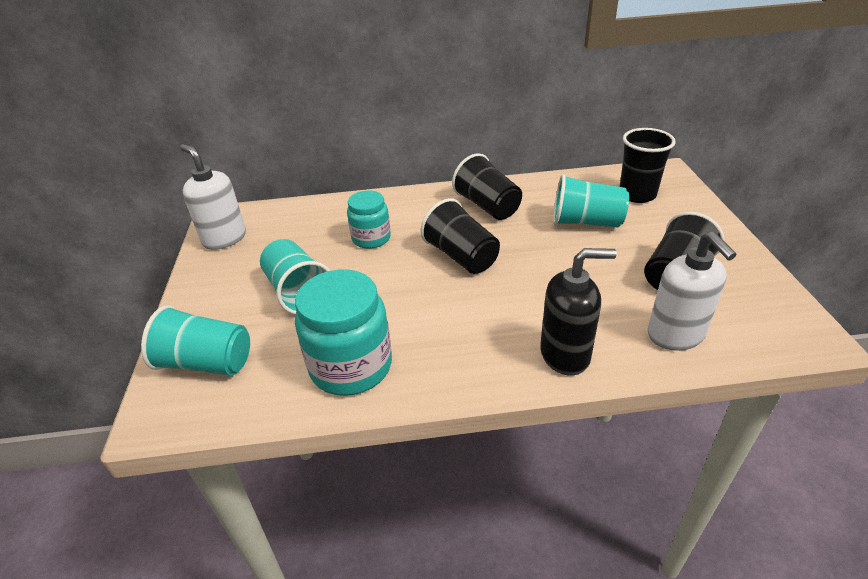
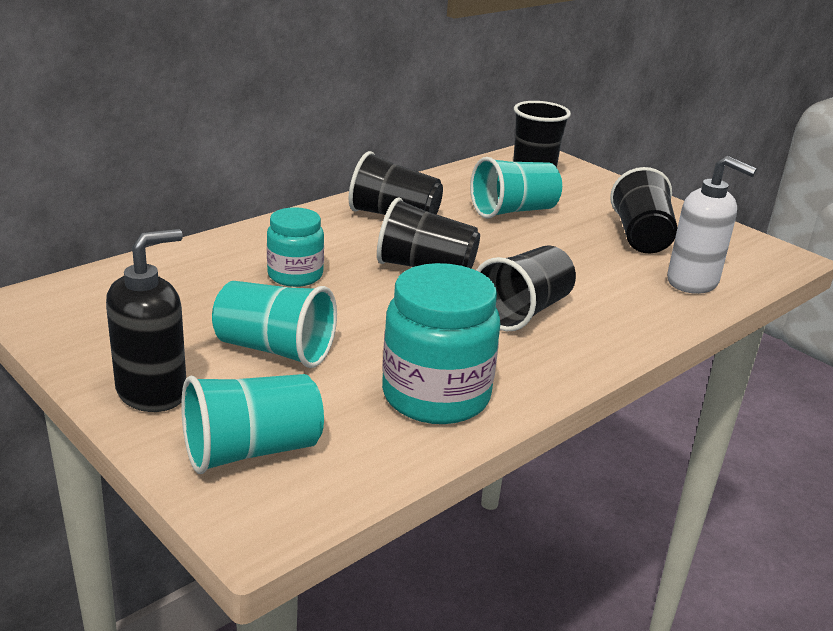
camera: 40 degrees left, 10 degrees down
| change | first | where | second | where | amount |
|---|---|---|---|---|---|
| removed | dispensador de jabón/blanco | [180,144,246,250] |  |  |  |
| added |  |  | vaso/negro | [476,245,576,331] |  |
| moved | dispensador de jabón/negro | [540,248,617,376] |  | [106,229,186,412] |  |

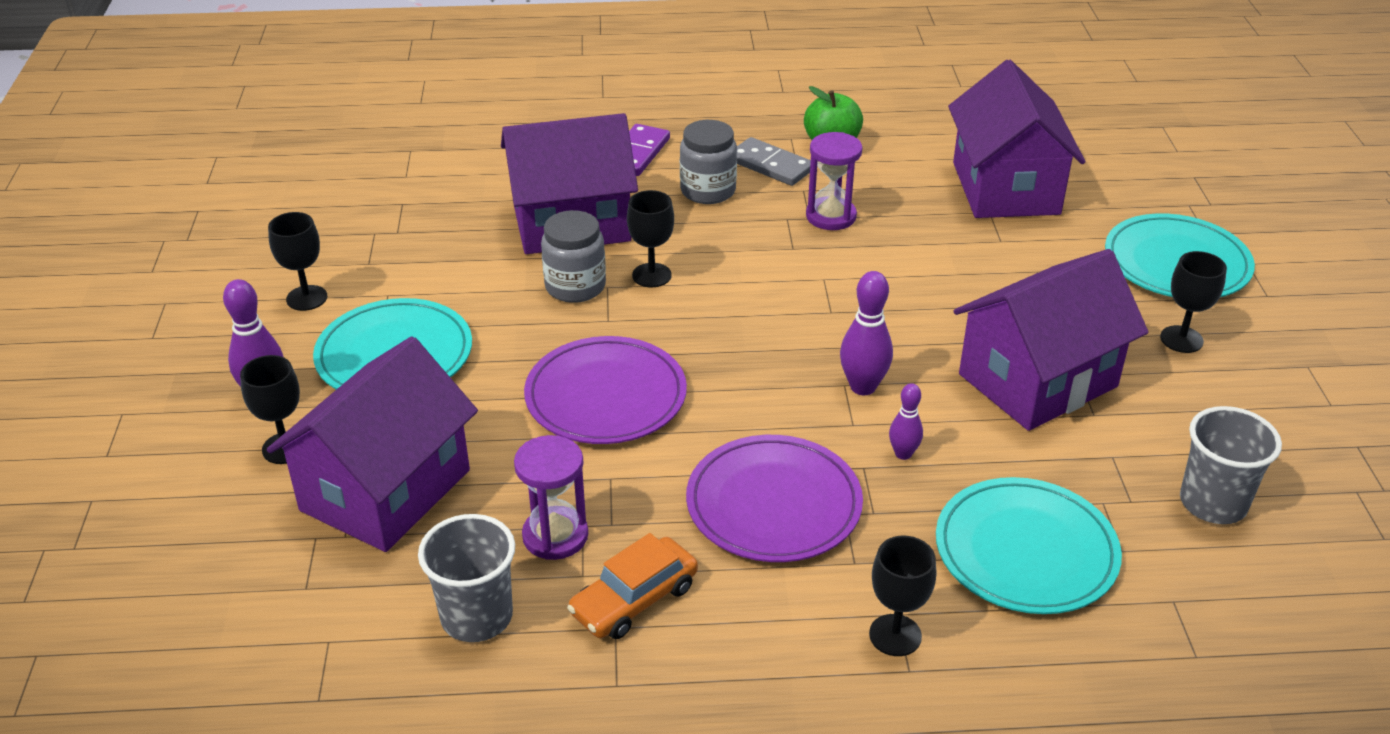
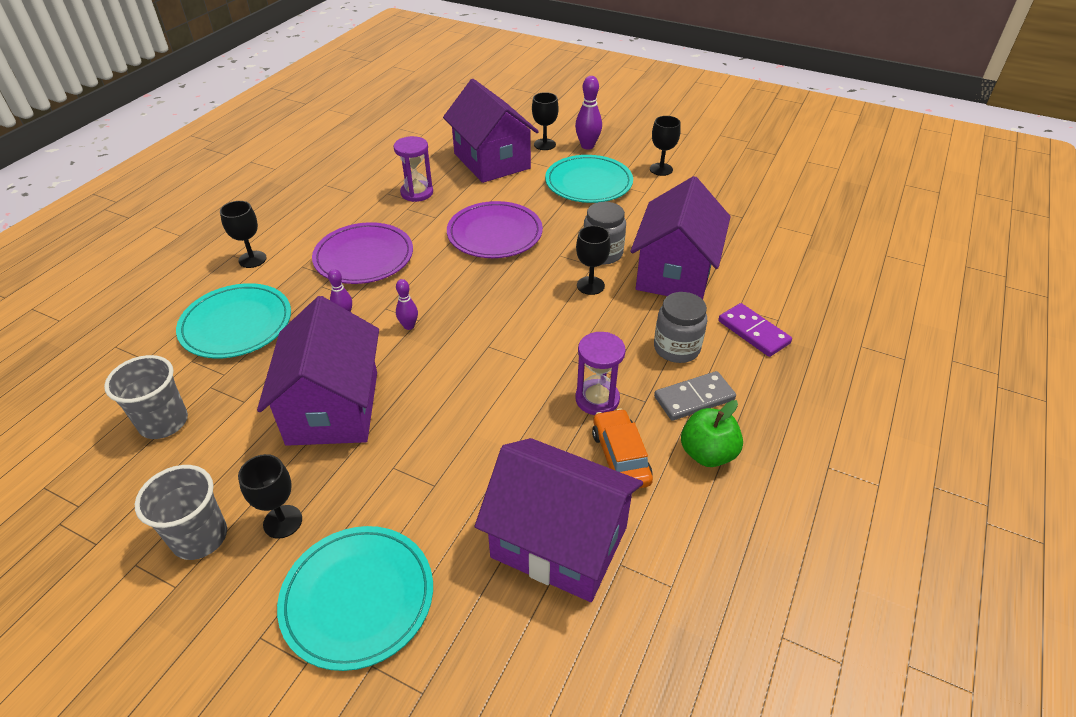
camera: 120 degrees right, 5 degrees up
| change | first | where | second | where | amount |
|---|---|---|---|---|---|
| moved | vaso/gris | [418,514,515,642] |  | [135,465,227,560] |  |
| moved | coche/naranja | [567,533,698,639] |  | [592,409,653,489] |  |
| resized | bolo/morado | [840,271,893,395] |  | [396,279,418,330] | x0.61 |

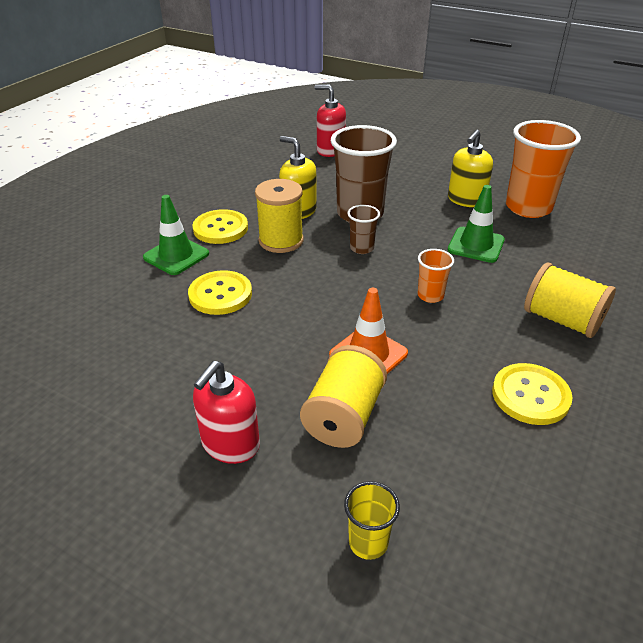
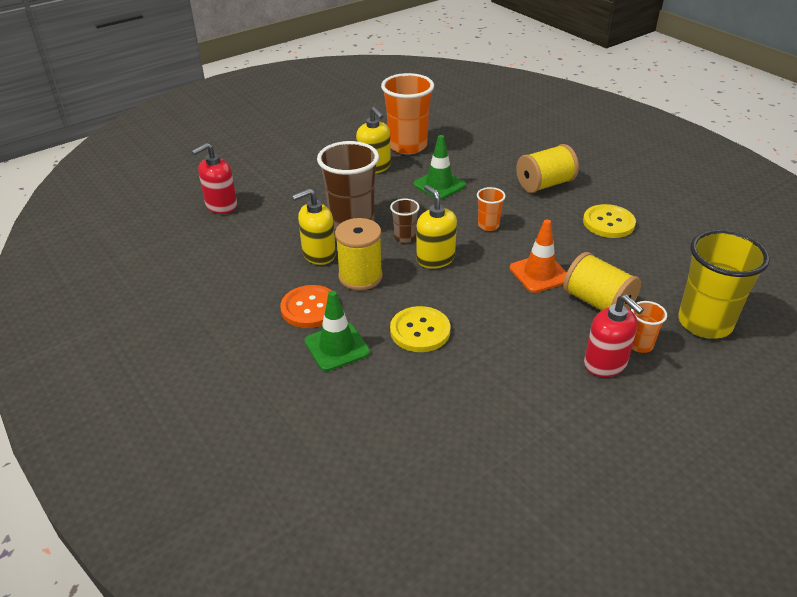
camera: 65 degrees left, 0 degrees up
| change | first | where | second | where | amount |
|---|---|---|---|---|---|
| added |  |  | dispensador de jabón/amarillo | [416,185,457,269] |  |
| added |  |  | vaso/naranja | [631,301,667,353] |  |
| recoloured | botón/amarillo | [192,209,248,244] | botón/naranja | [280,285,332,328] |  |
| resized | vaso/amarillo | [344,481,400,560] |  | [678,230,770,339] | x2.10 |

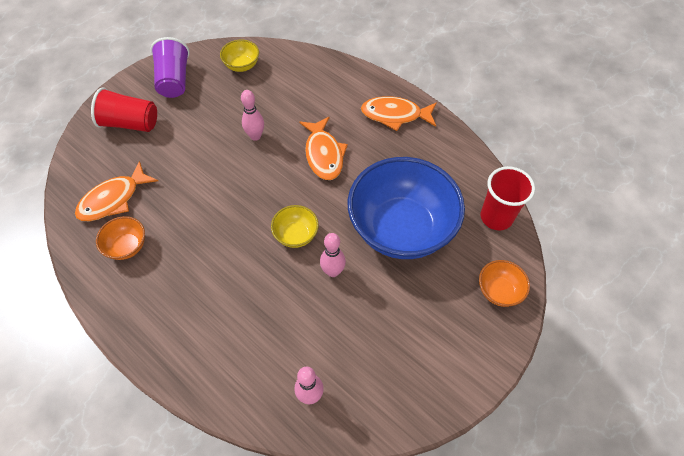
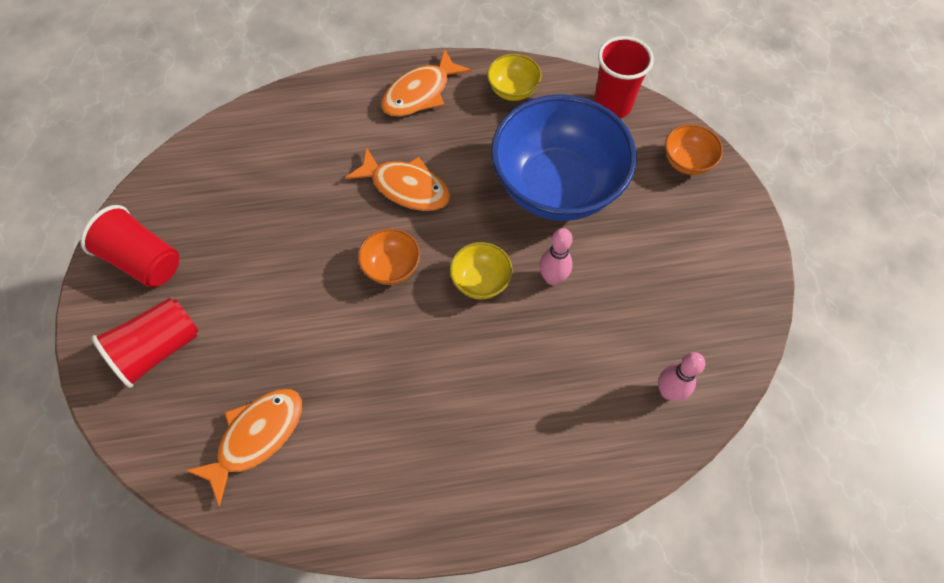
camera: 50 degrees left, 5 degrees up
| change | first | where | second | where | amount |
|---|---|---|---|---|---|
| removed | bolo/rosa | [241,90,264,141] |  |  |  |
| moved | cuenco/naranja | [96,216,145,260] |  | [358,228,420,285] |  |
| moved | cuenco/amarillo | [220,39,259,72] |  | [487,54,542,101] |  |
| recoloured | vaso/morado | [151,37,189,98] | vaso/rojo | [80,205,179,288] |  |
| turned | pez/naranja | [75,161,158,221] |  | [185,389,302,506] | 135 degrees counterclockwise |

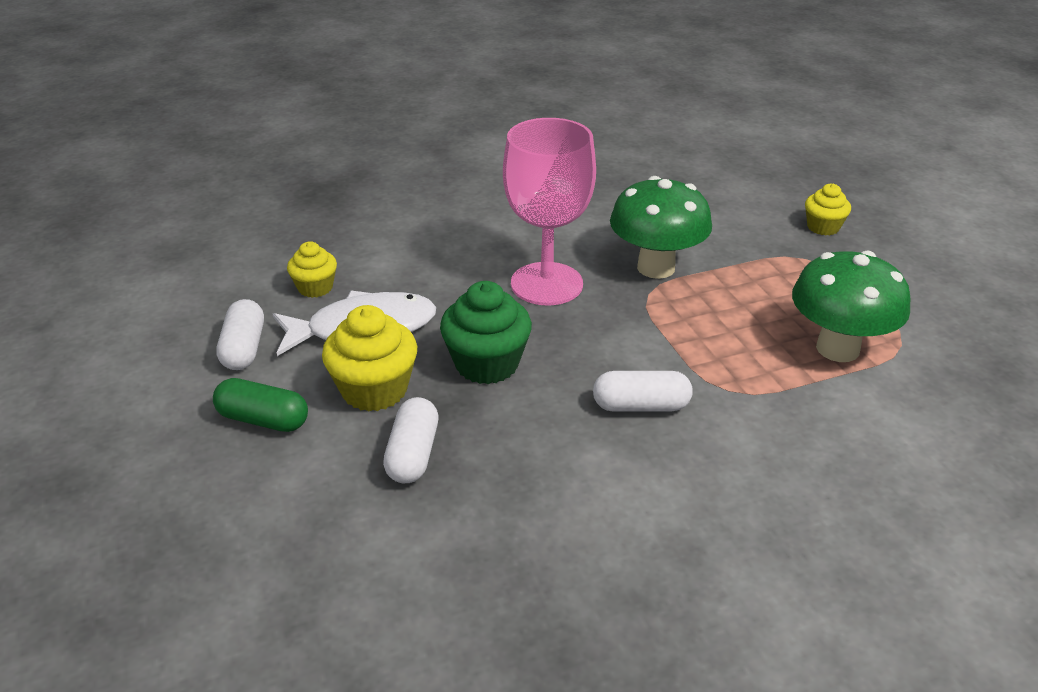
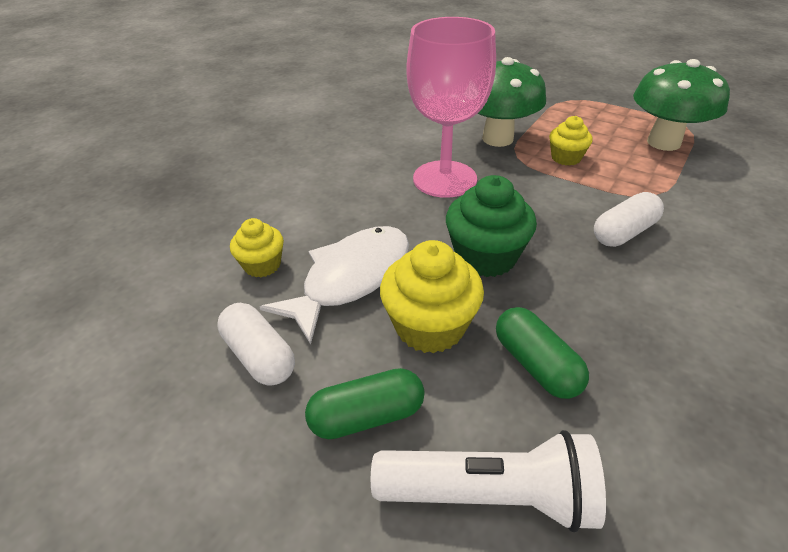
camera: 35 degrees left, 5 degrees up
| change | first | where | second | where | amount |
|---|---|---|---|---|---|
| added |  |  | lámpara de mano/blanco | [371,430,606,532] |  |
| moved | magdalena/amarillo | [805,184,851,236] |  | [549,116,593,166] |  |
| recoloured | cápsula/blanco | [383,397,438,483] | cápsula/verde | [496,307,589,399] |  |

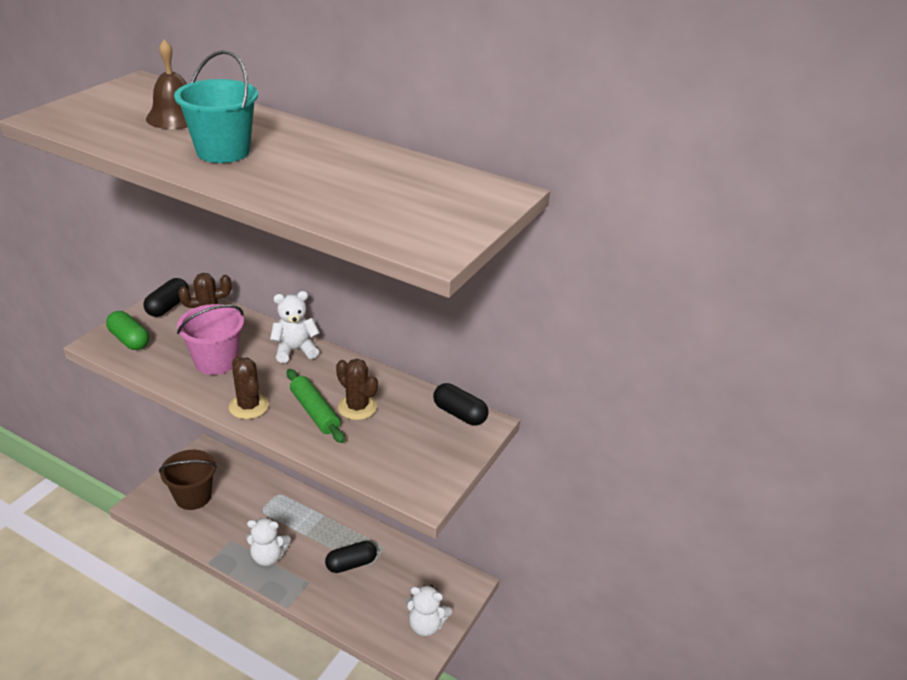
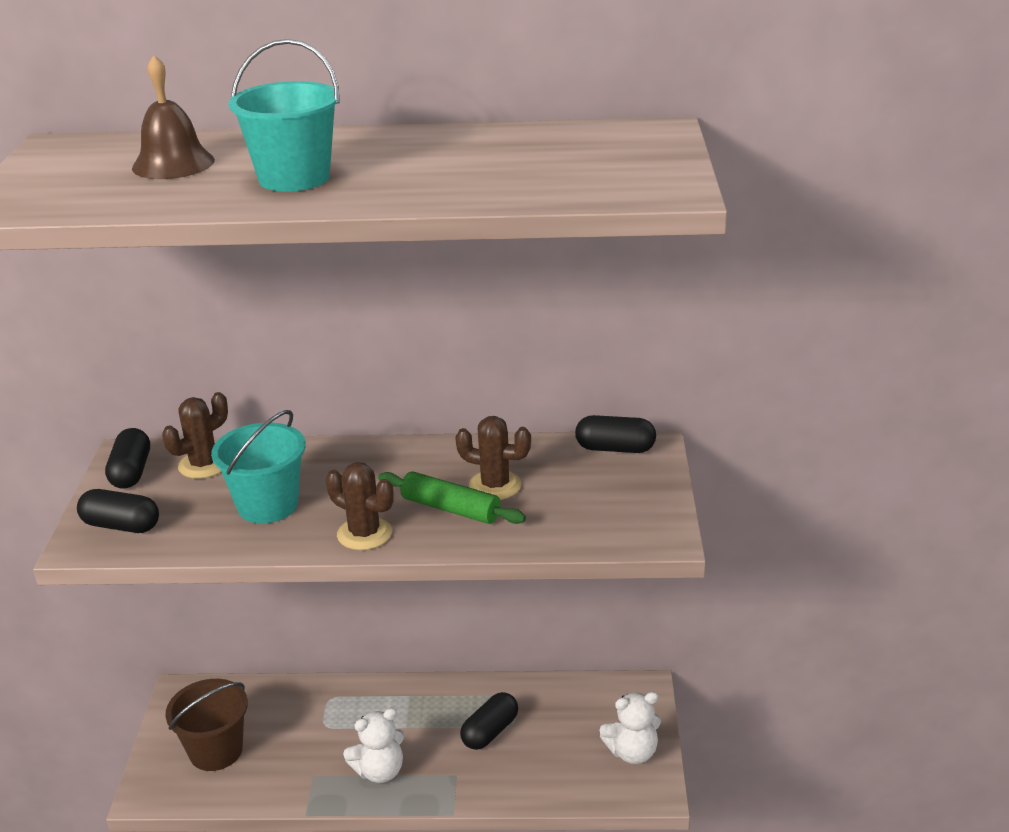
camera: 25 degrees left, 5 degrees down
| change | first | where | second | where | amount |
|---|---|---|---|---|---|
| removed | osito/blanco | [270,291,320,363] |  |  |  |
| recoloured | cápsula/verde | [106,311,149,350] | cápsula/negro | [77,489,159,533] |  |
| recoloured | balde/rosa | [177,304,244,375] | balde/turquesa | [211,410,306,523] |  |

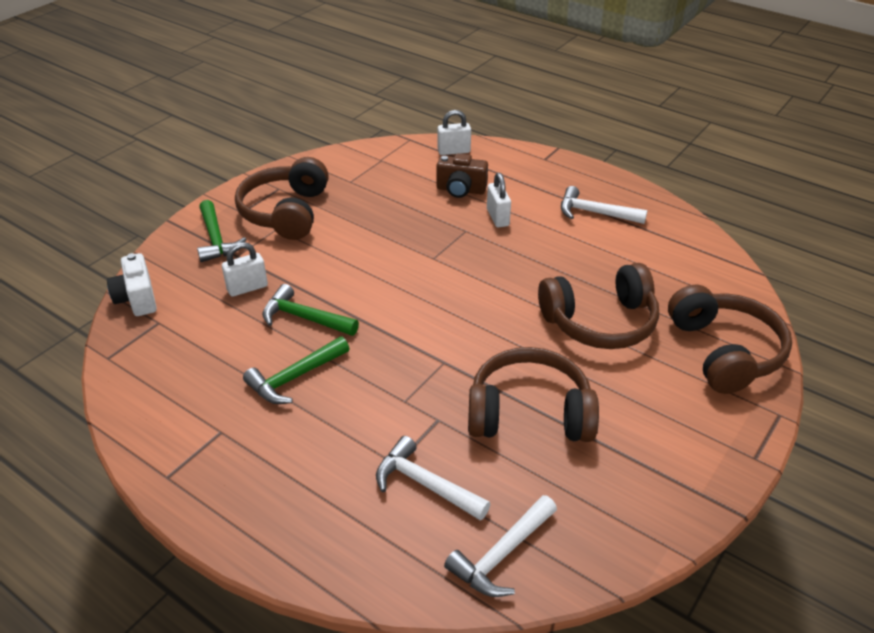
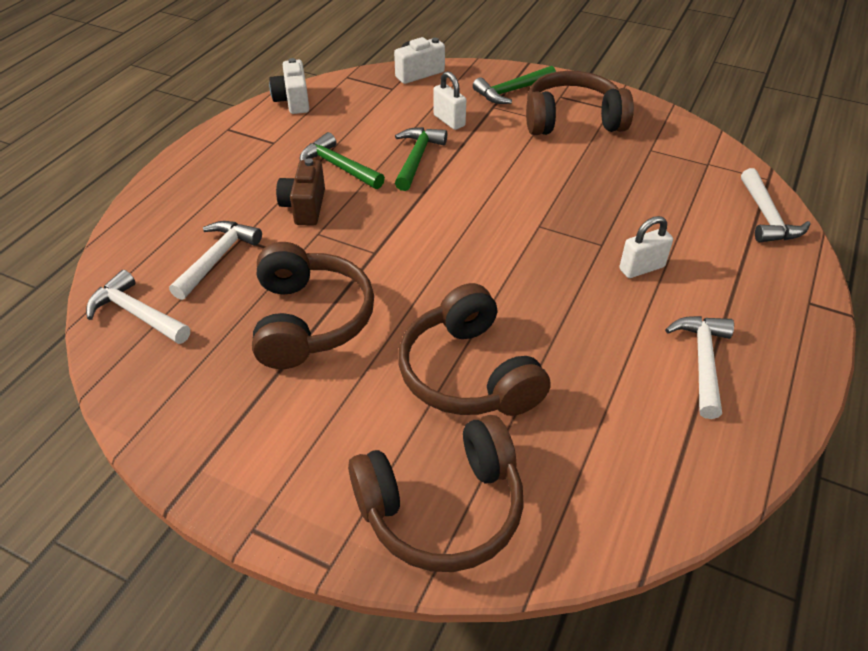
camera: 80 degrees right, 5 degrees up
| change | first | where | second | where | amount |
|---|---|---|---|---|---|
| added |  |  | cámara/blanco | [269,58,309,114] |  |
| moved | cámara/marrón | [436,153,488,198] |  | [276,158,325,226] |  |
| replaced | candado/blanco | [438,110,471,155] | martillo/blanco | [741,168,811,242] |  |

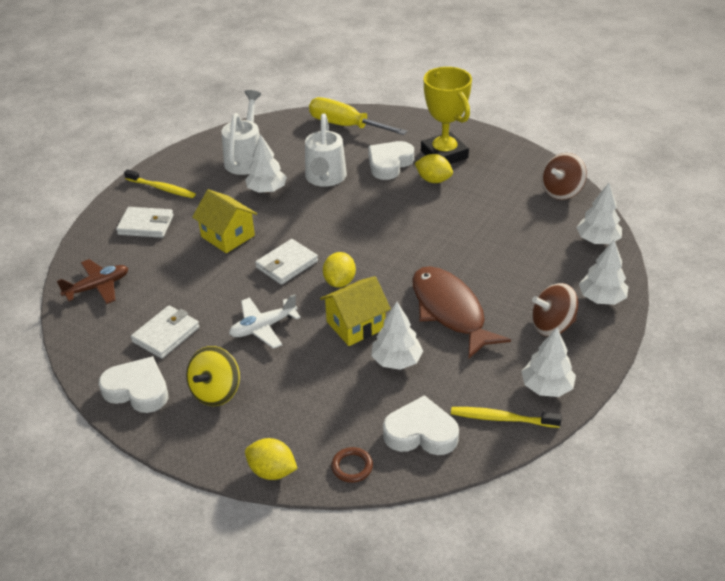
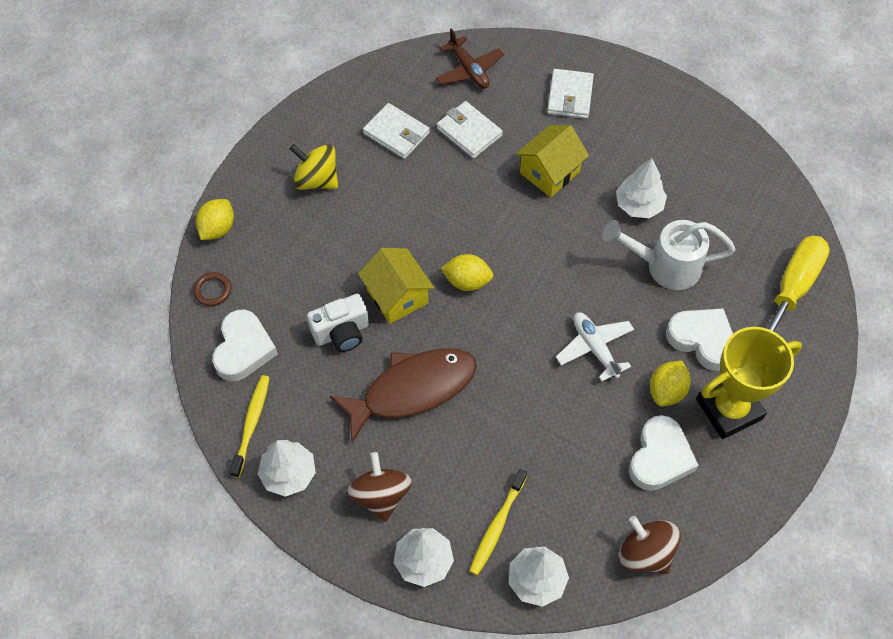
camera: 90 degrees right, 20 degrees up
| change | first | where | second | where | amount |
|---|---|---|---|---|---|
| removed | regadera/blanco | [221,90,261,175] |  |  |  |
| moved | corazón/blanco | [99,356,168,413] |  | [629,415,699,491] |  |
| moved | cepillo de dientes/amarillo | [124,169,196,198] |  | [469,469,527,575] |  |
| moved | avión/blanco | [229,294,301,349] |  | [556,312,634,382] |  |
| moved | cartera/blanco | [255,239,318,285] |  | [437,101,503,159] |  |
| replaced | árbol/blanco | [371,302,423,370] | cámara/blanco | [307,294,369,352] |  |

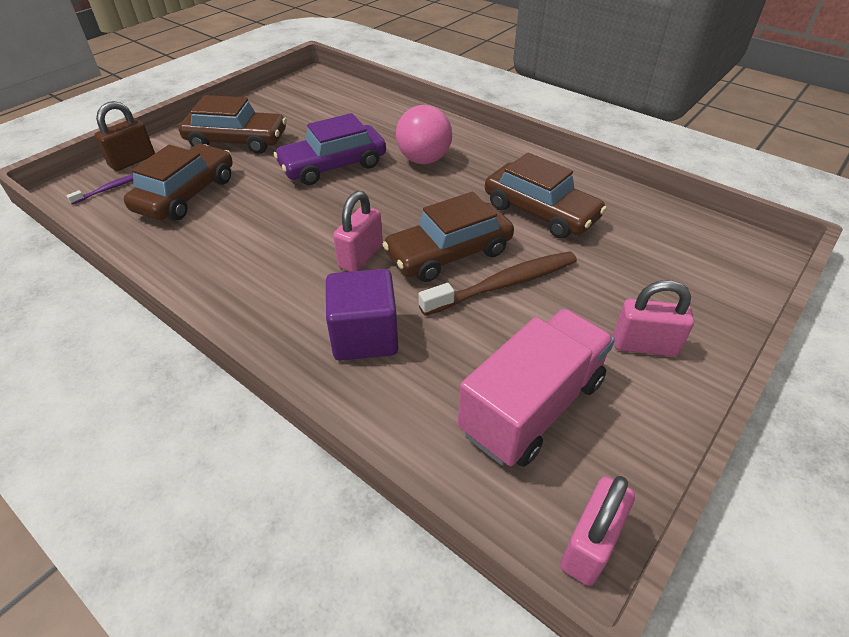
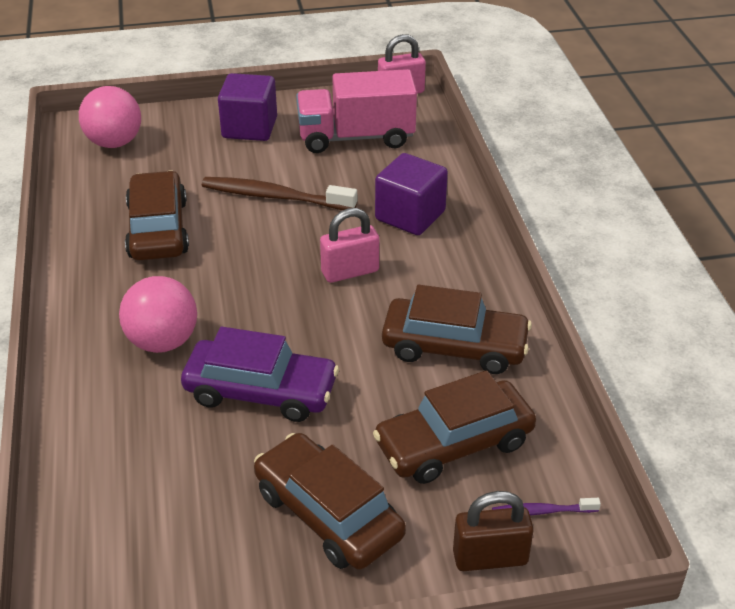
camera: 140 degrees left, 5 degrees down
| change | first | where | second | where | amount |
|---|---|---|---|---|---|
| added |  |  | pelota/rosa | [79,86,141,148] |  |
| moved | coche/marrón | [382,192,514,282] |  | [382,285,532,374] |  |
| replaced | candado/rosa | [614,280,694,357] | cubo/morado | [218,73,277,141] |  |

